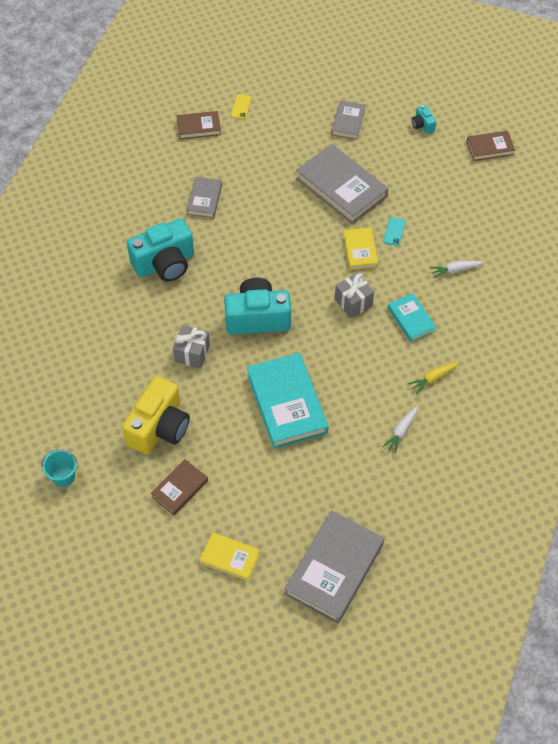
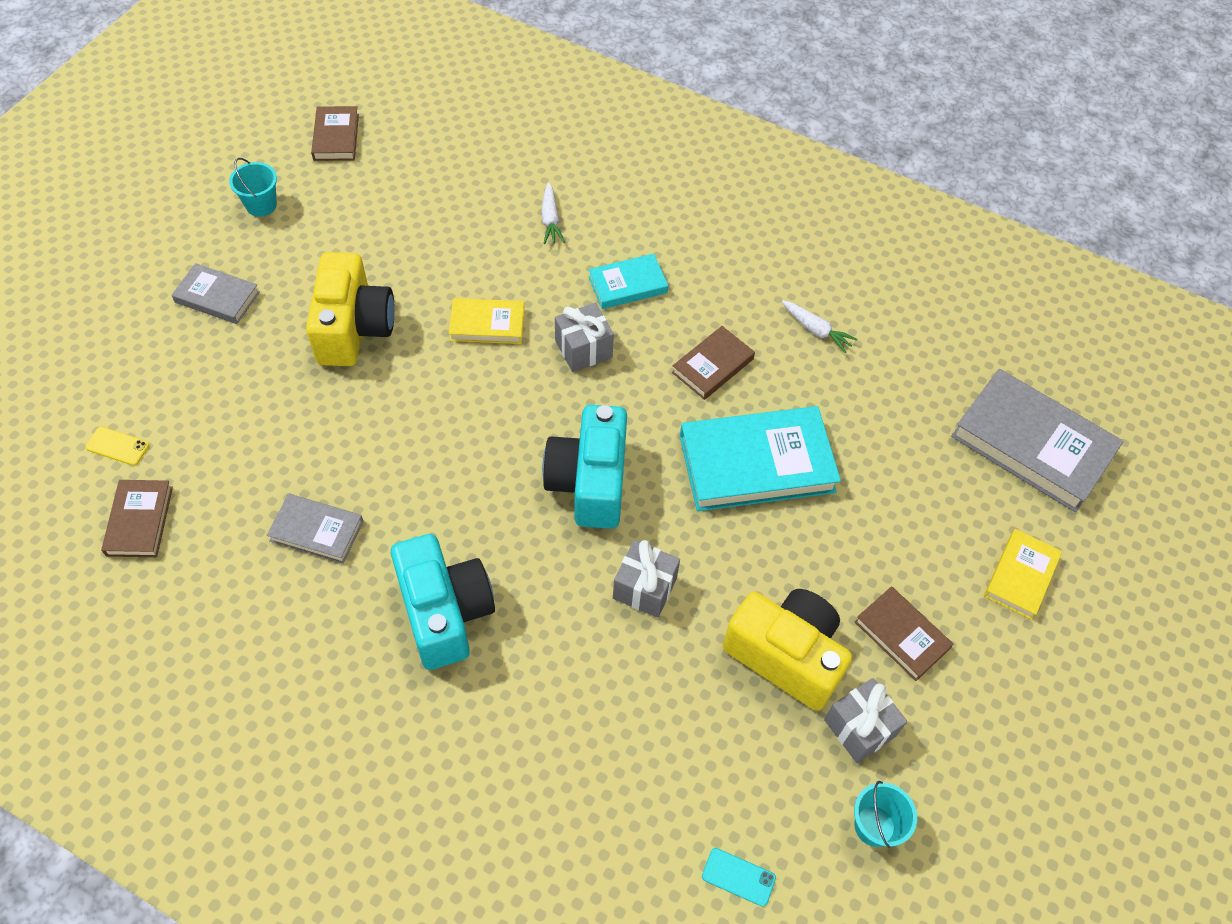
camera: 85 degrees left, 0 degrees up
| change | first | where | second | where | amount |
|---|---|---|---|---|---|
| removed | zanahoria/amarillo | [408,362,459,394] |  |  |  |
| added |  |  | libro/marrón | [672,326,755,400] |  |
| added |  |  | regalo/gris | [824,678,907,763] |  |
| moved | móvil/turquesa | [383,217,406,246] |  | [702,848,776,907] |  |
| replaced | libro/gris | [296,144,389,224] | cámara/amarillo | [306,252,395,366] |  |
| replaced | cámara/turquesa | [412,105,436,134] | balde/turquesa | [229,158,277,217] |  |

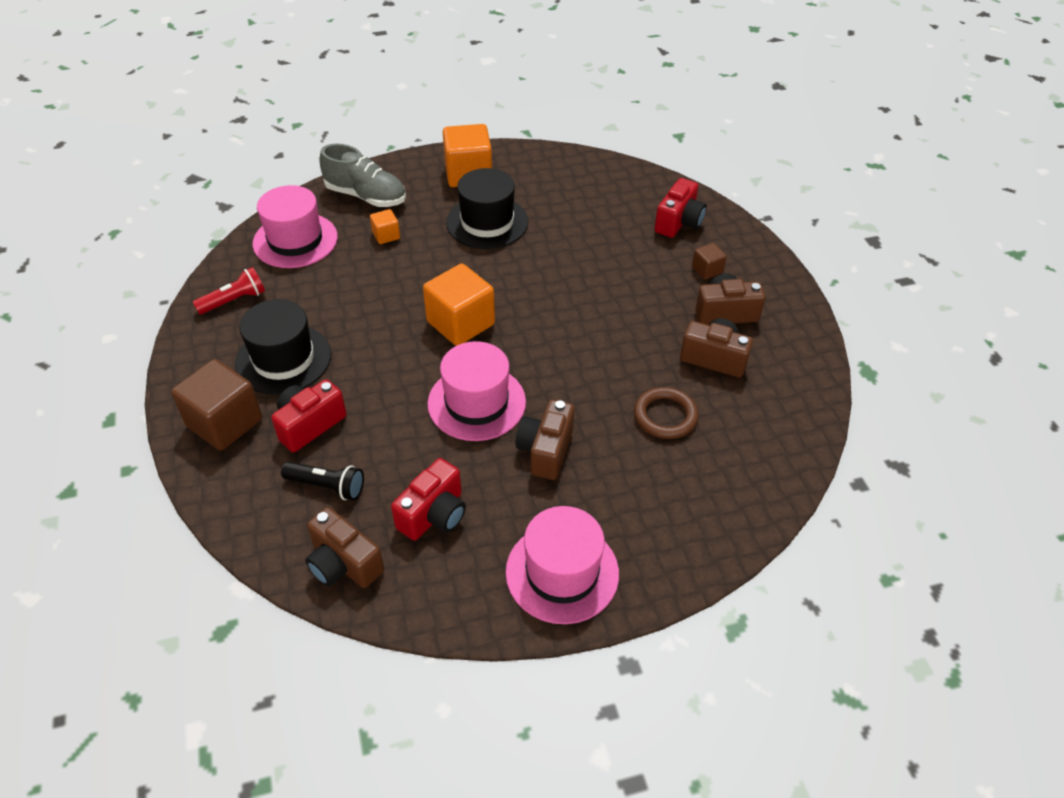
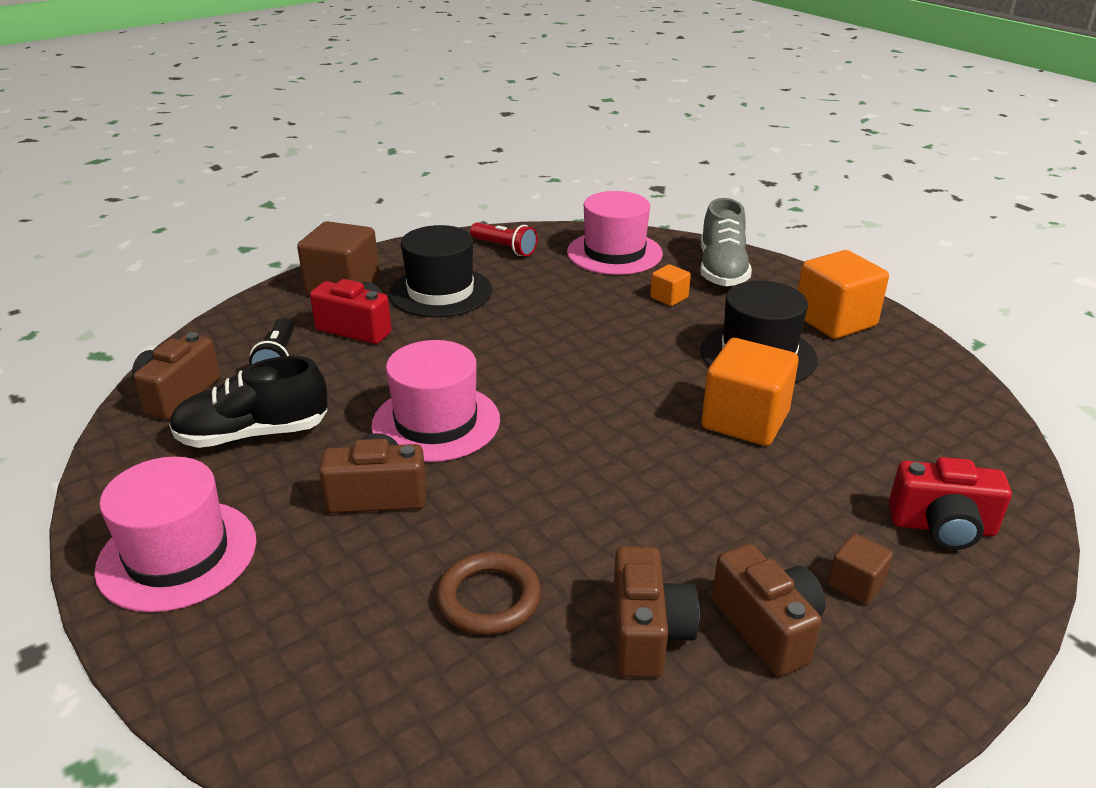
camera: 70 degrees right, 15 degrees down
| change | first | where | second | where | amount |
|---|---|---|---|---|---|
| moved | cubo/naranja | [423,264,495,346] |  | [701,338,799,446] |  |
| replaced | cámara/rojo | [391,458,466,541] | zapato/negro | [169,356,328,448] |  |

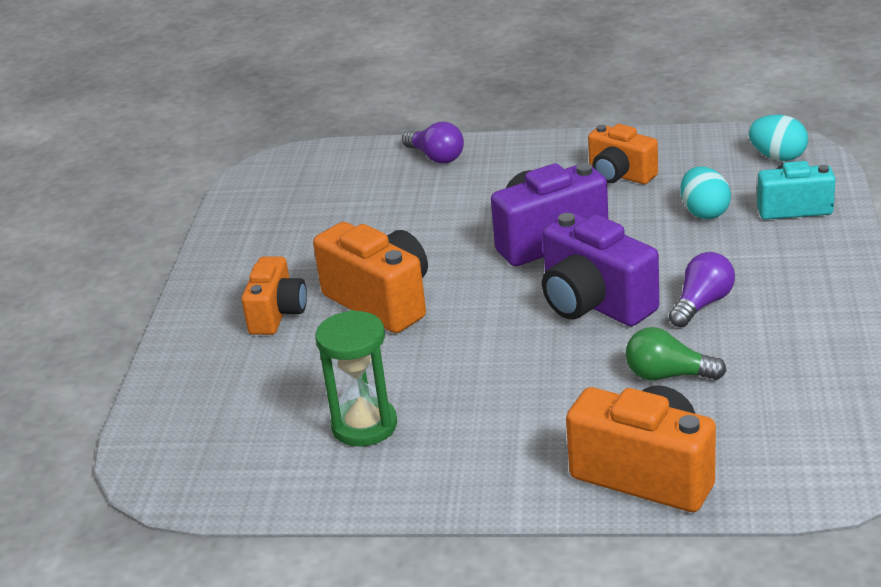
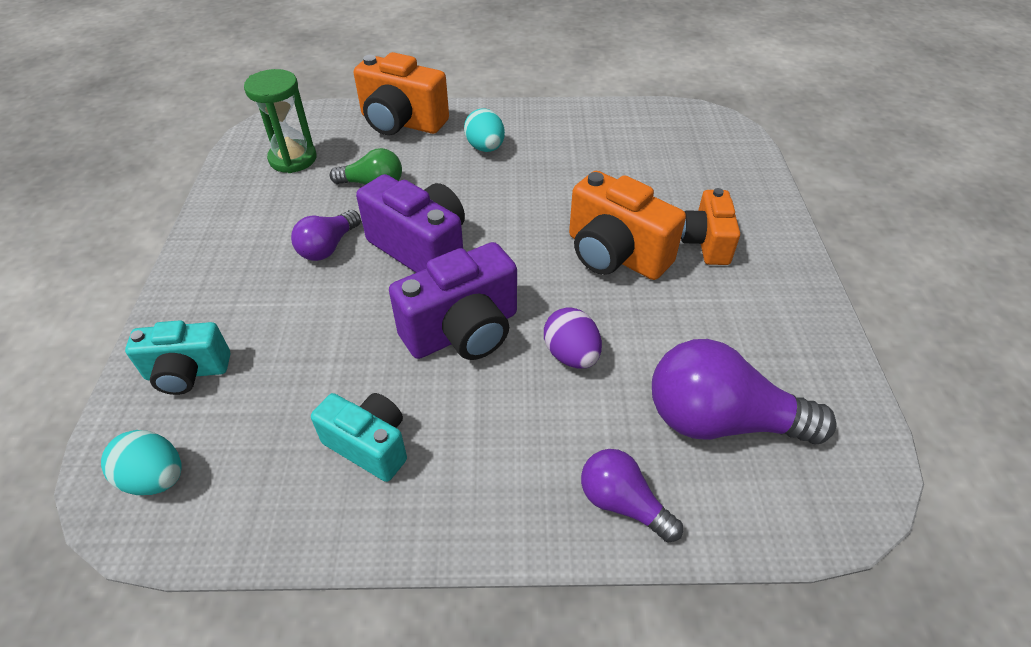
camera: 170 degrees right, 15 degrees up
| change | first | where | second | where | amount |
|---|---|---|---|---|---|
| added |  |  | huevo/morado | [544,307,602,369] |  |
| added |  |  | bombilla/morado | [652,339,836,444] |  |
| moved | reloj de arena/verde | [315,310,397,446] |  | [244,69,317,173] |  |
| moved | huevo/turquesa | [681,166,731,219] |  | [464,108,505,152] |  |
| recoloured | cámara/naranja | [588,124,658,184] | cámara/turquesa | [311,393,407,482] |  |

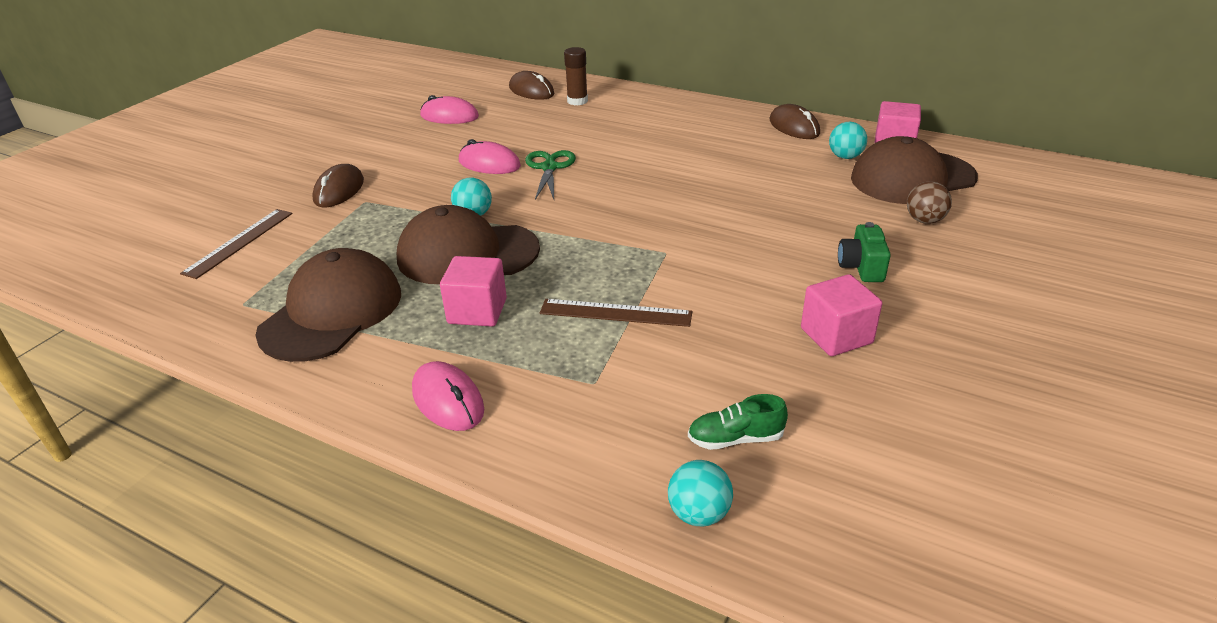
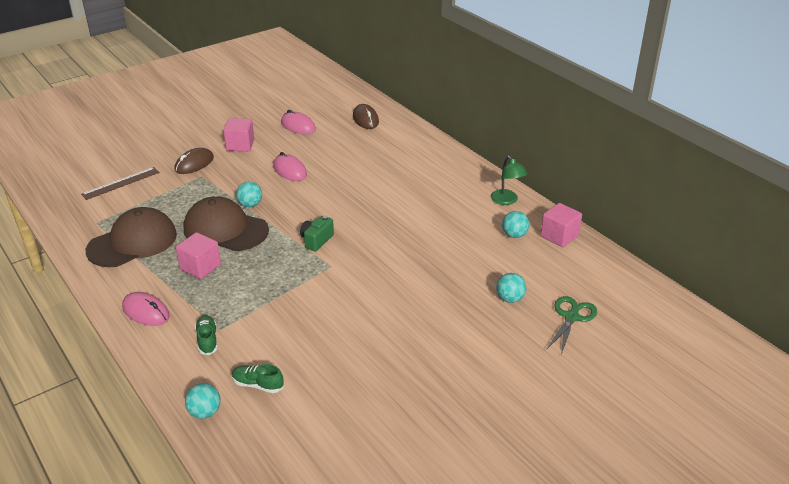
camera: 25 degrees right, 0 degrees up
| change | first | where | second | where | amount |
|---|---|---|---|---|---|
| removed | regla/marrón | [540,299,692,327] |  |  |  |
| removed | barra de pegamento/marrón | [564,47,588,105] |  |  |  |
| removed | gorra/marrón | [851,136,978,204] |  |  |  |
| added |  |  | zapato/verde | [195,315,218,355] |  |
| moved | tijeras/verde | [525,150,576,200] |  | [546,296,597,355] |  |
| moved | cubo/rosa | [801,274,882,356] |  | [223,118,254,151] |  |
| moved | cámara/verde | [838,222,891,282] |  | [300,215,334,252] |  |
| replaced | ratón/marrón | [770,104,820,139] | lámpara/verde | [491,156,527,205] |  |
| recoloured | pelota/marrón | [907,181,952,224] | pelota/turquesa | [496,273,526,303] |  |
| turned | ratón/rosa | [412,361,484,431] |  | [122,292,170,326] | 45 degrees counterclockwise |

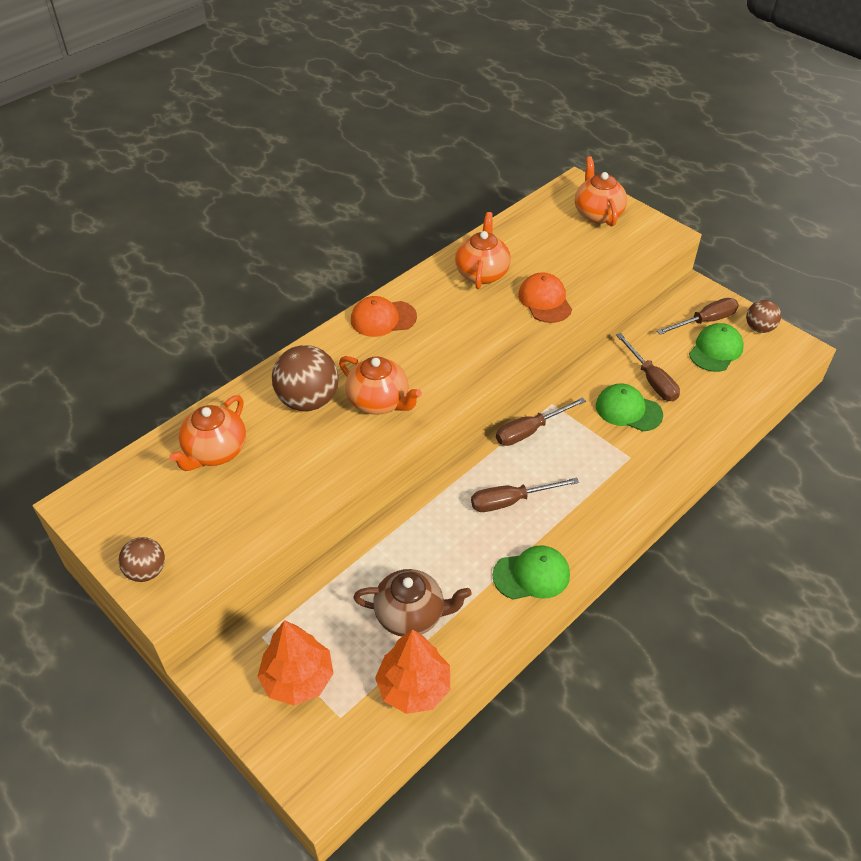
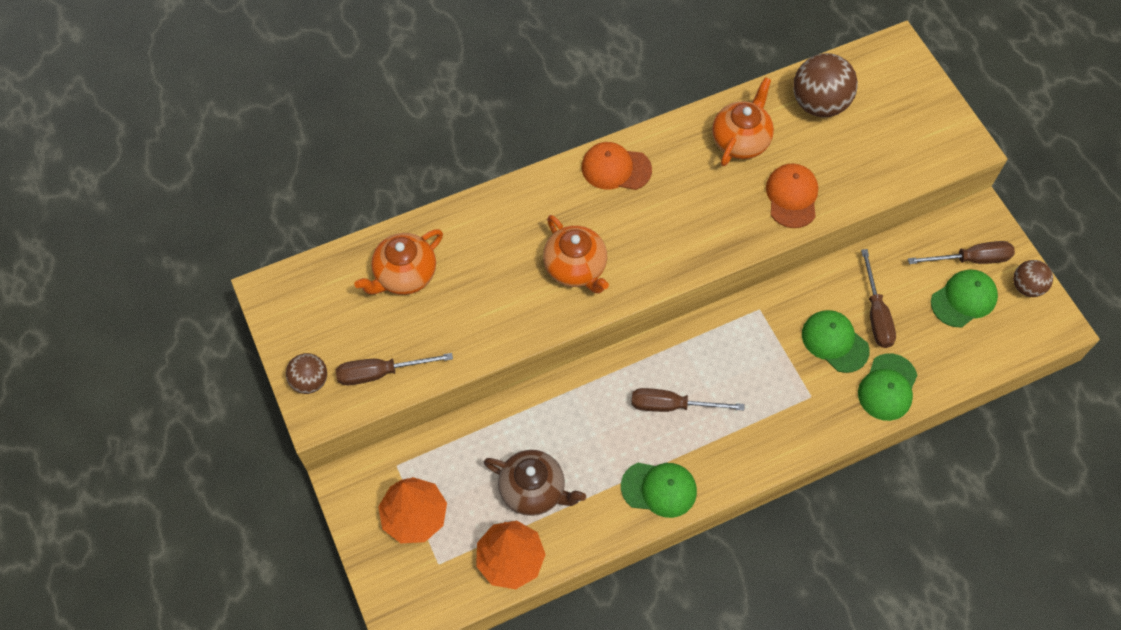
camera: 20 degrees right, 15 degrees up
| change | first | where | second | where | amount |
|---|---|---|---|---|---|
| removed | tetera/naranja | [575,156,627,227] |  |  |  |
| added |  |  | gorra/verde | [858,353,917,421] |  |
| moved | pelota/marrón | [272,345,339,412] |  | [793,53,858,117] |  |
| moved | destornillador/marrón | [496,397,586,446] |  | [336,353,453,385] |  |

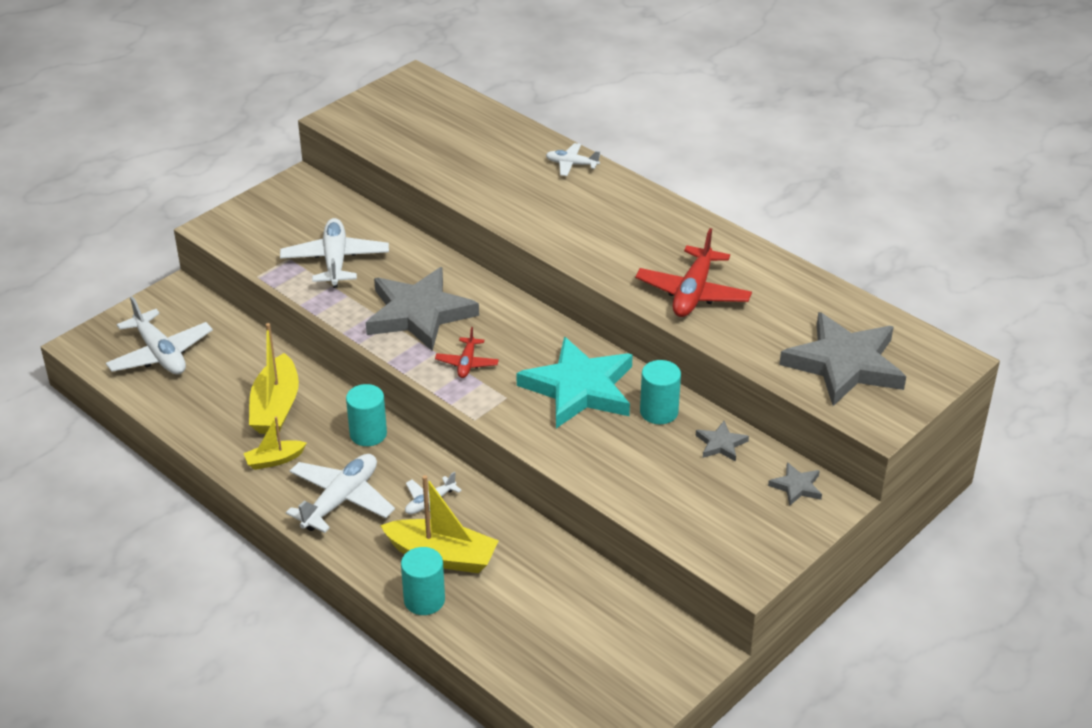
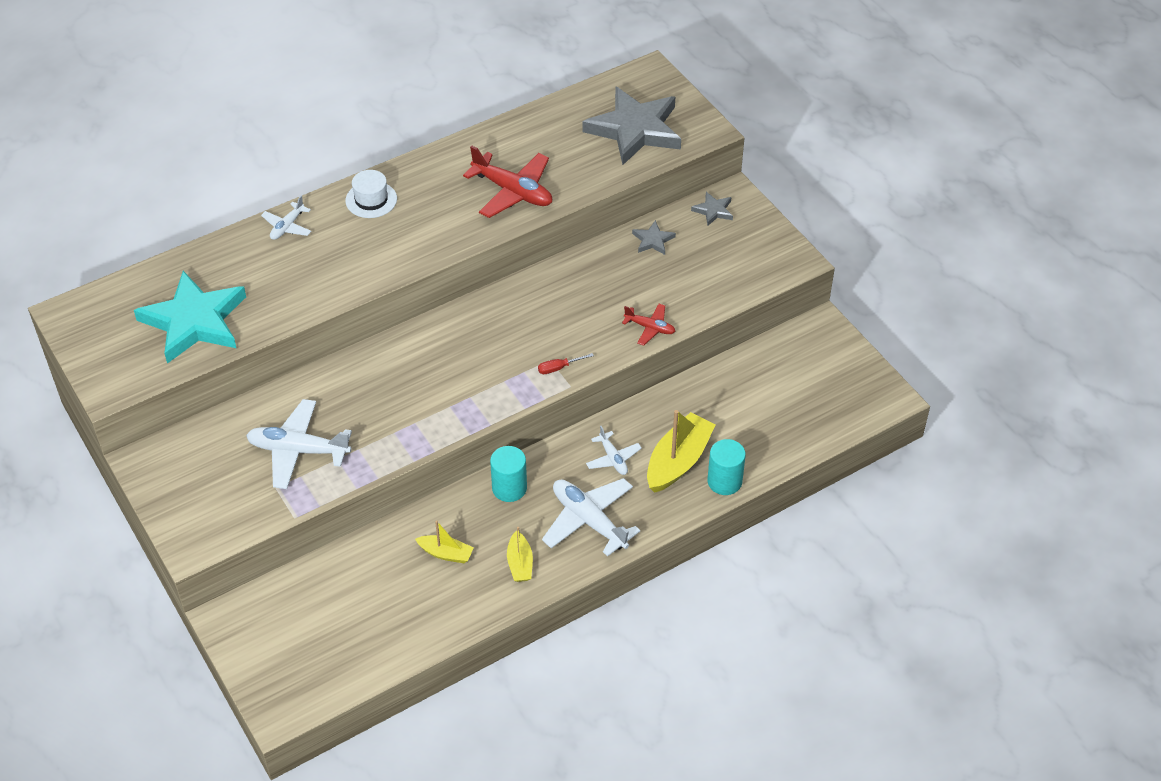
camera: 75 degrees left, 10 degrees up
| change | first | where | second | where | amount |
|---|---|---|---|---|---|
| removed | avión/blanco | [106,296,213,374] |  |  |  |
| removed | estrella/gris | [366,267,479,351] |  |  |  |
| removed | cilindro/turquesa | [640,360,681,424] |  |  |  |
| added |  |  | sombrero/blanco | [345,170,397,218] |  |
| added |  |  | destornillador/rojo | [538,353,594,374] |  |
| moved | avión/rojo | [435,327,499,378] |  | [622,304,676,346] |  |
| moved | estrella/turquesa | [517,337,633,428] |  | [134,271,246,364] |  |
| resized | barco/amarillo | [249,323,299,434] |  | [415,521,474,563] | x0.55 |

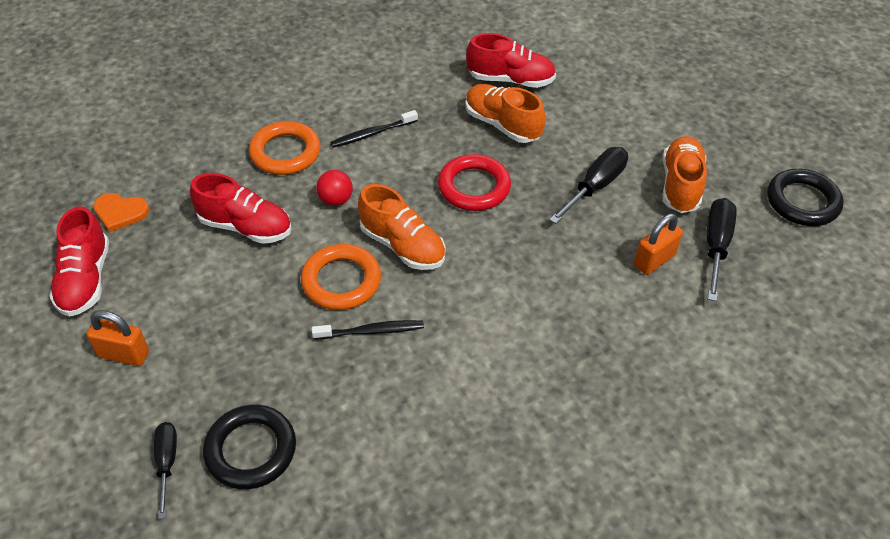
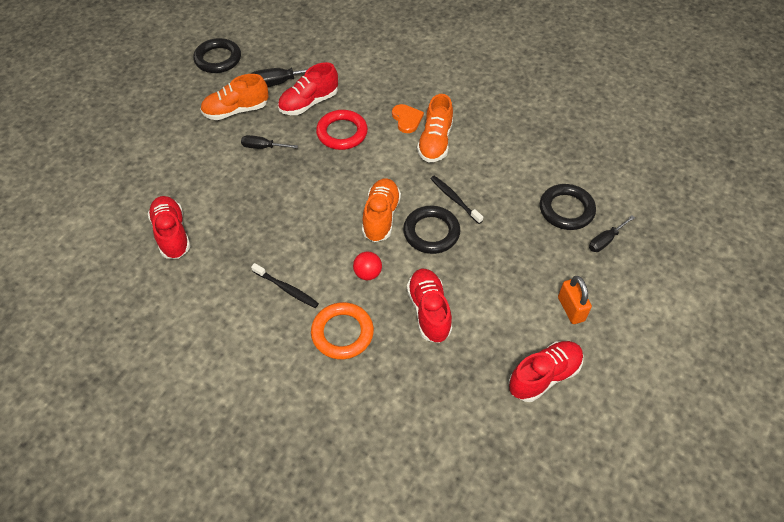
camera: 120 degrees left, 5 degrees up
| change | first | where | second | where | amount |
|---|---|---|---|---|---|
| moved | corazón/naranja | [93,193,149,232] |  | [392,104,424,133] |  |
| moved | anillo/rojo | [438,154,511,211] |  | [316,110,368,150] |  |
| moved | zapato/naranja | [465,84,545,143] |  | [417,94,453,163] |  |
| replaced | candado/naranja | [634,214,683,275] | zapato/rojo | [278,62,338,115] |  |
| recoloured | anillo/naranja | [301,244,381,310] | anillo/negro | [403,206,460,254] |  |
| resized | destornillador/negro | [549,147,628,224] |  | [241,135,298,149] | x0.65 |

